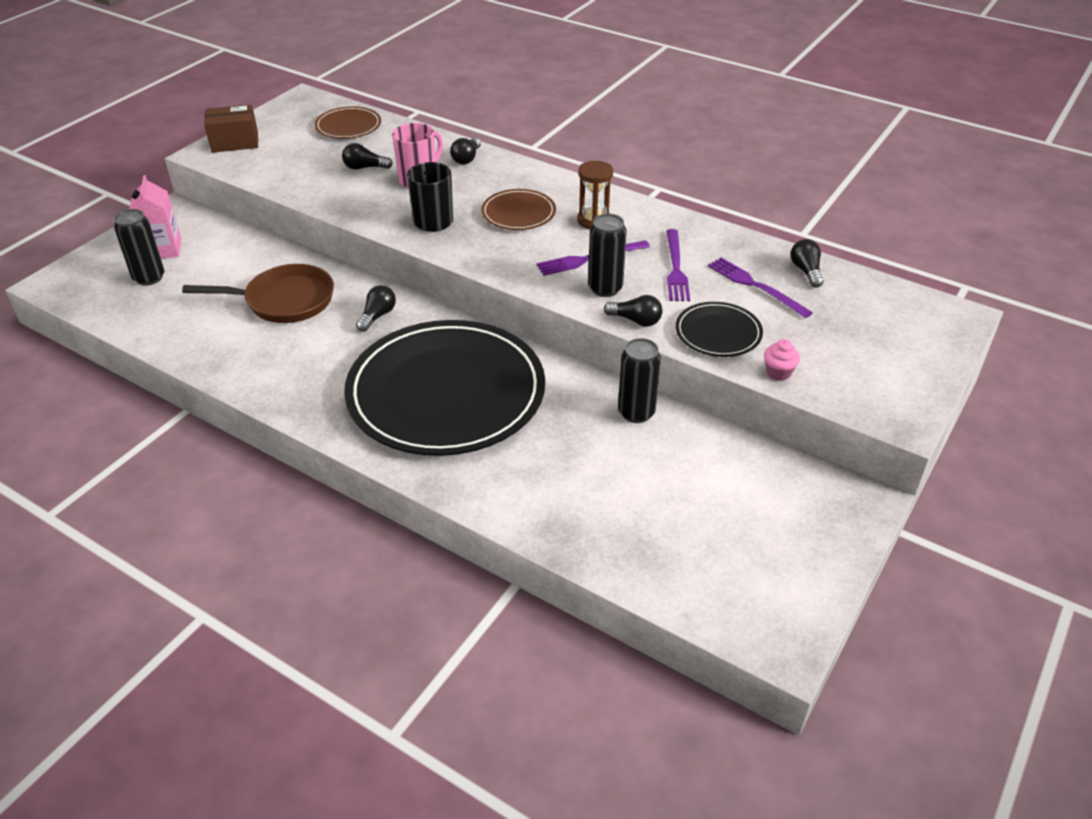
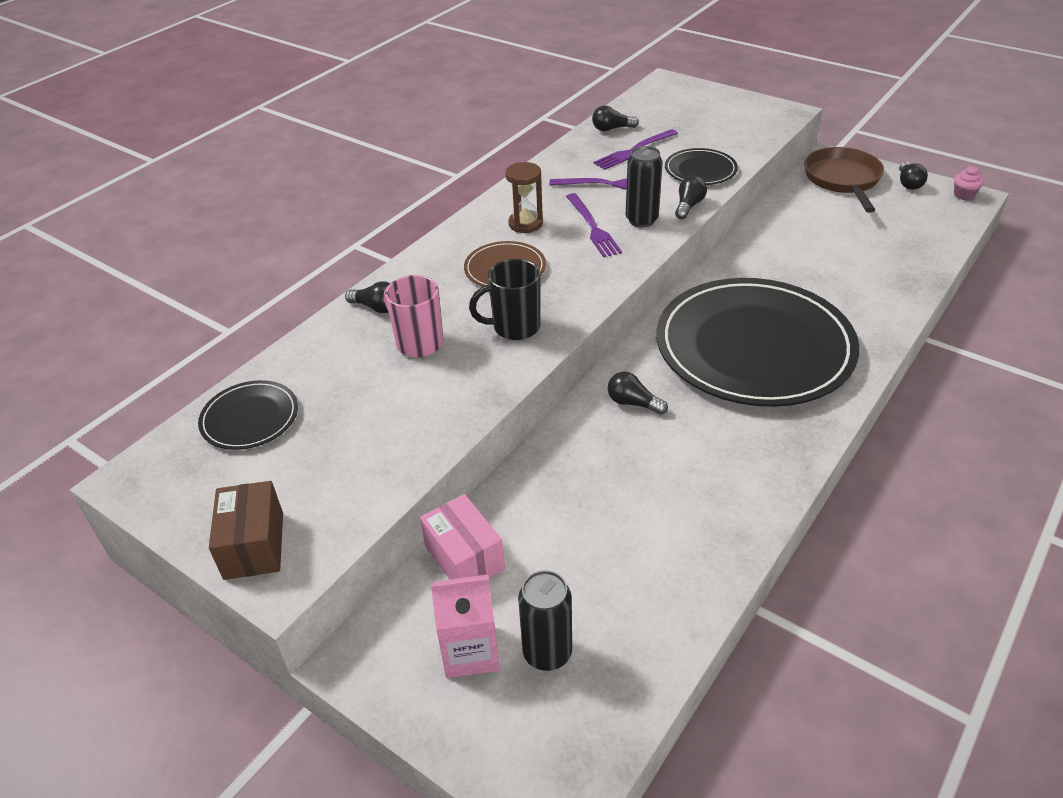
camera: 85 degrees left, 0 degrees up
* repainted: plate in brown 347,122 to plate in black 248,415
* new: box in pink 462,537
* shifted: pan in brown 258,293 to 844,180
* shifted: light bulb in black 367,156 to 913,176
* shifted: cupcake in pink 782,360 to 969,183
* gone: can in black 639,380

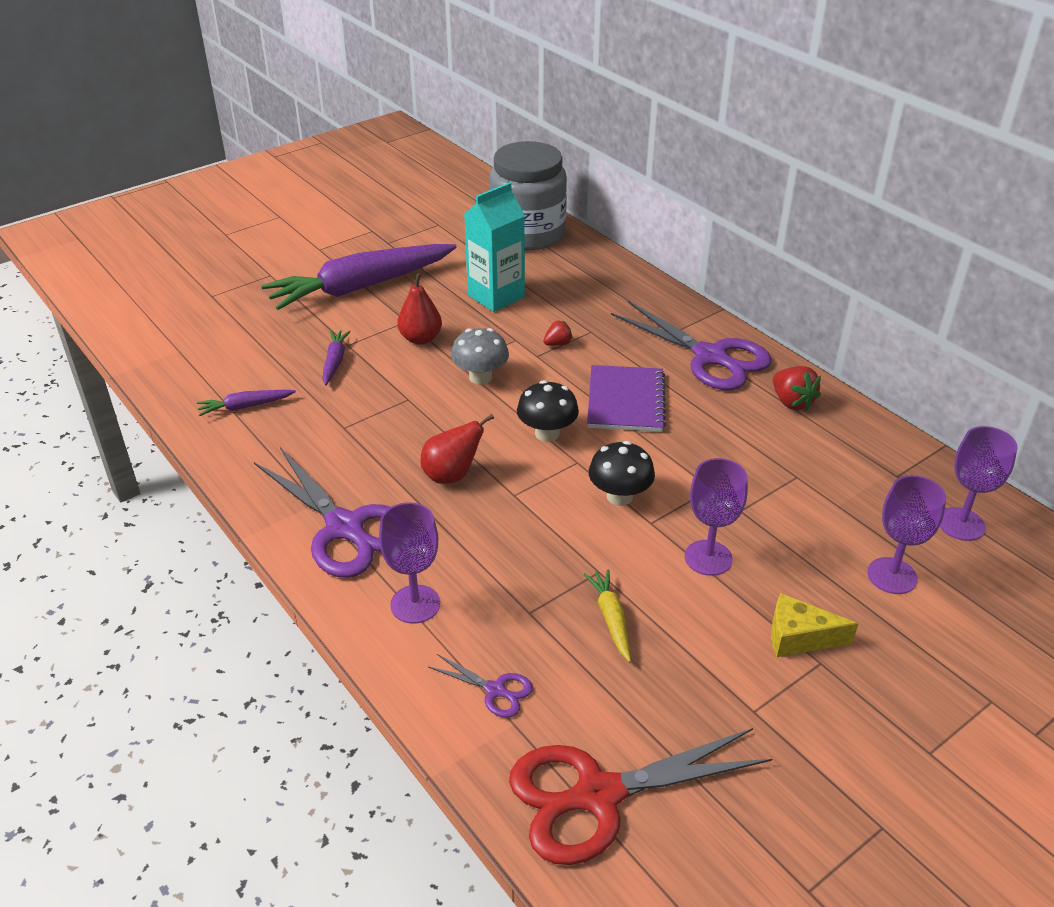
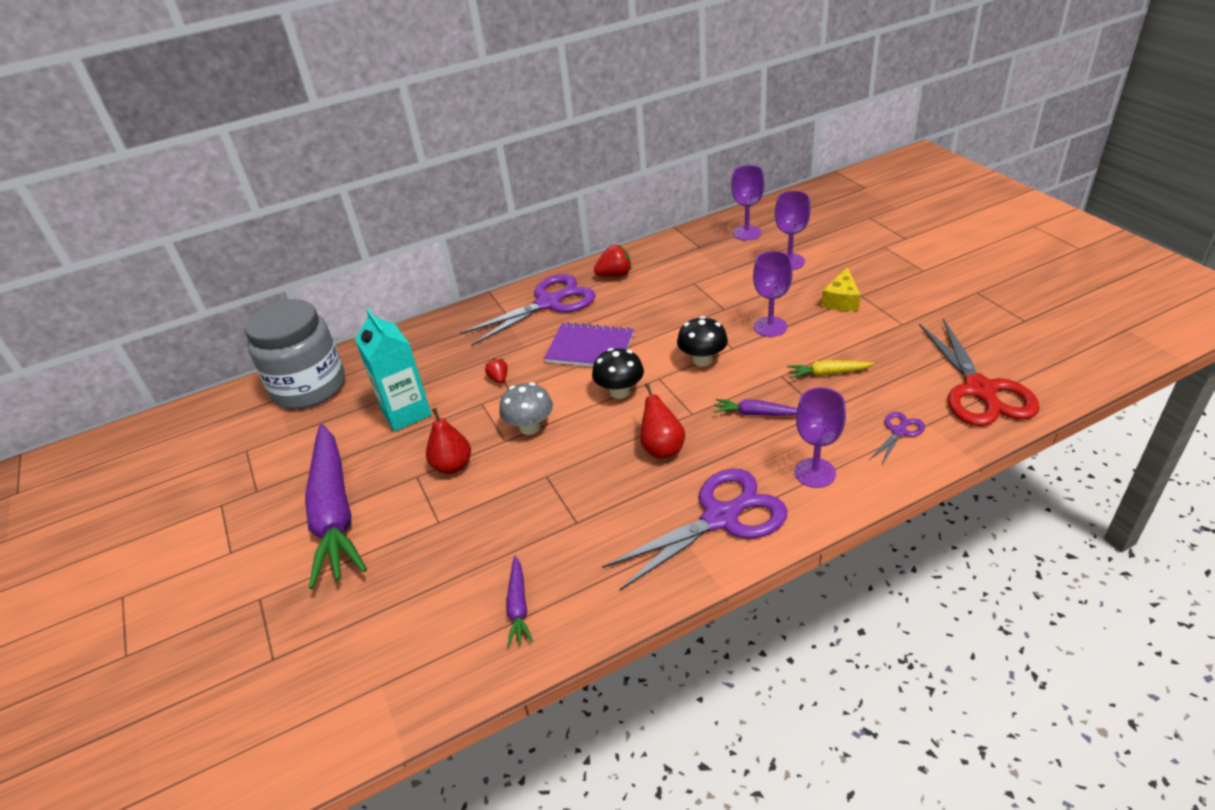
camera: 75 degrees left, 0 degrees up
* shifted: carrot in purple 336,358 to 755,407

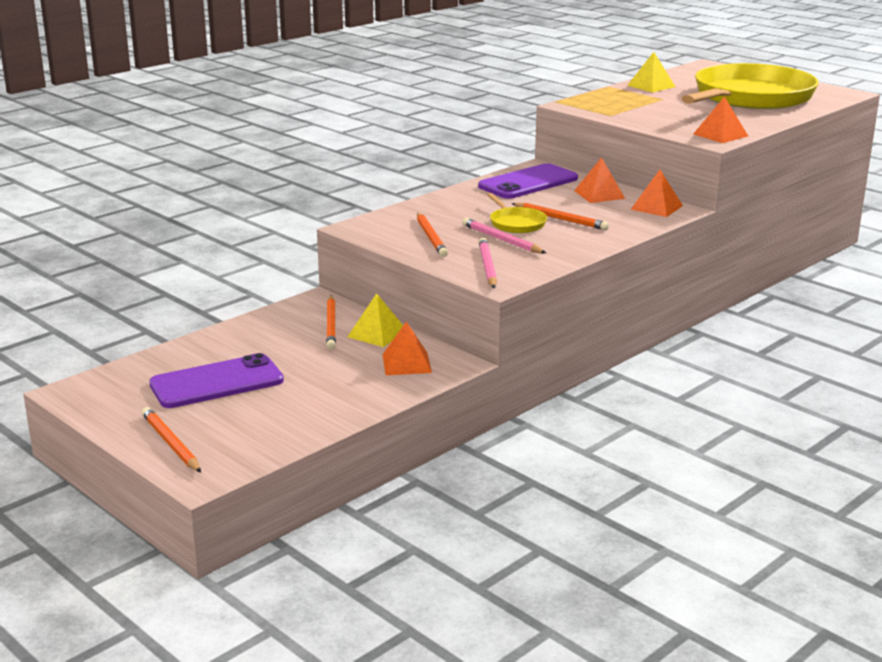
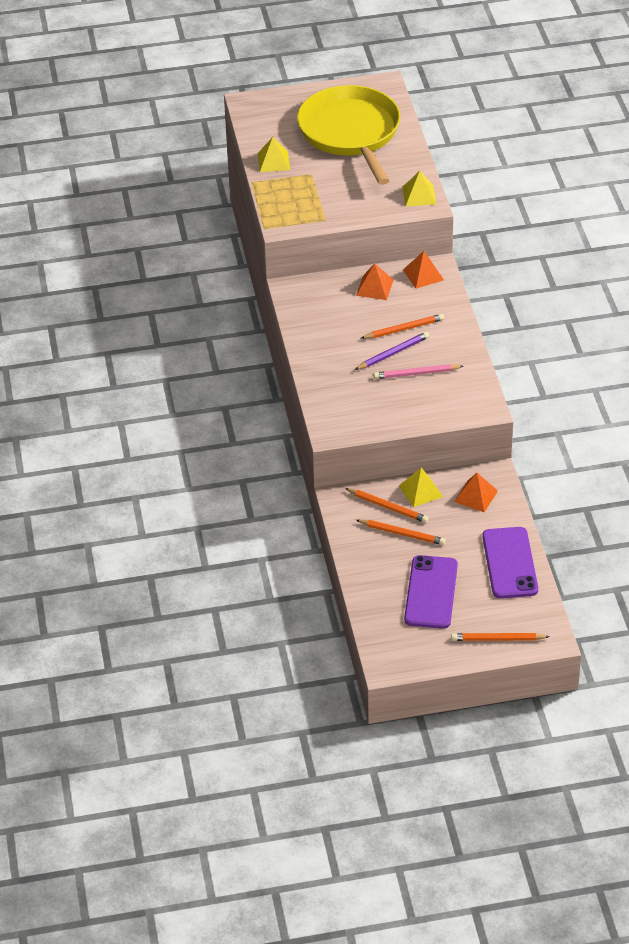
camera: 55 degrees left, 20 degrees up
* swapped: pan in yellow 517,213 to pencil in purple 392,351
* shifted: pencil in orange 432,235 to 401,532
* repainted: pyramid in orange 720,119 to pyramid in yellow 420,188
* shifted: phone in purple 528,181 to 510,562
* gone: pencil in pink 488,263

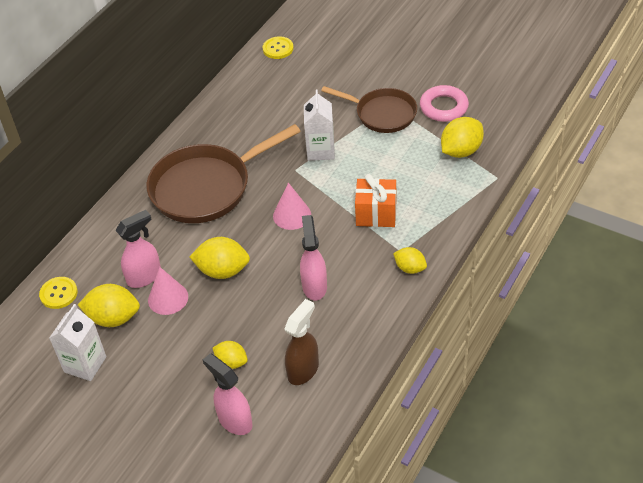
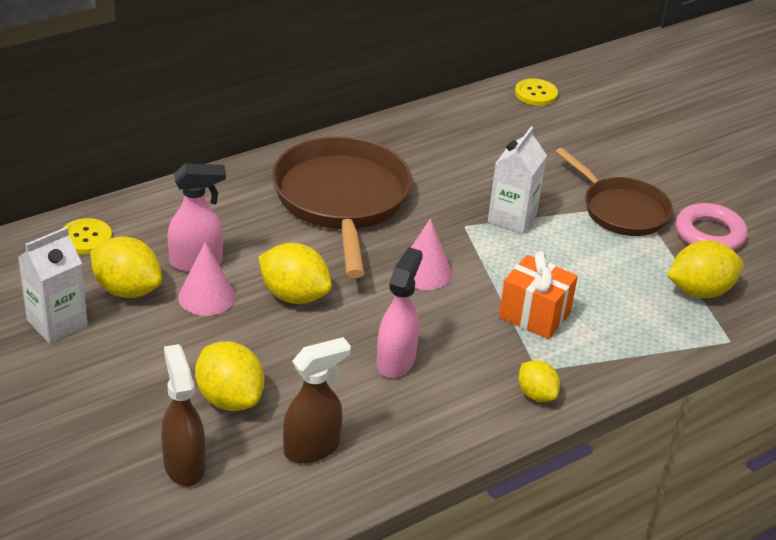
camera: 20 degrees right, 10 degrees down
* repainted: spray bottle in pink 227,394 to spray bottle in brown 183,415
* scaled: lemon in yellow 230,355 = 229,376 x1.64
* rotated: pan in brown 223,173 = 342,207 90 degrees clockwise

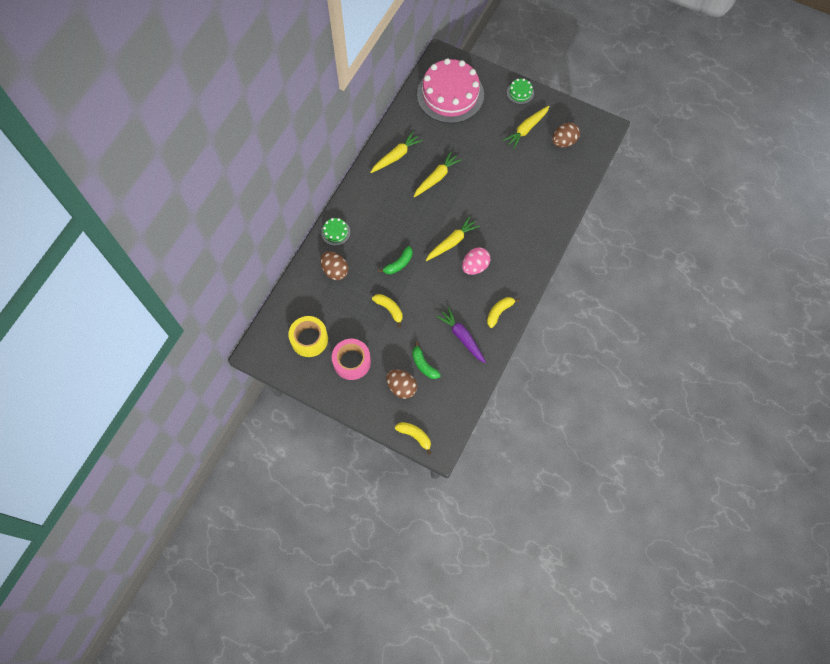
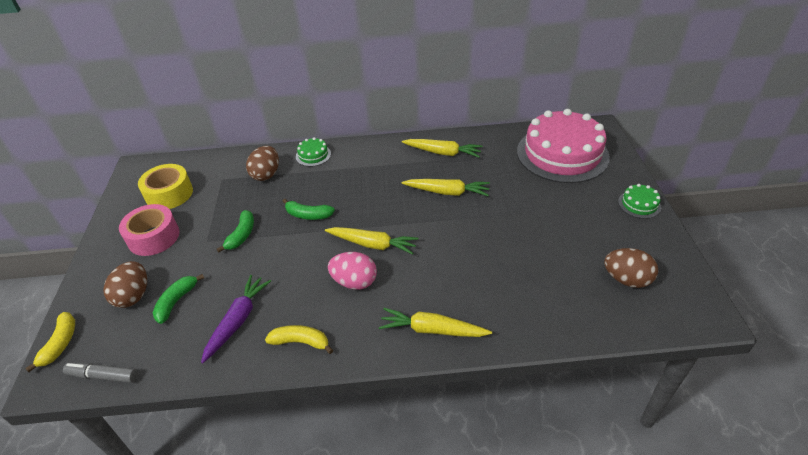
camera: 60 degrees right, 25 degrees down
* new: marker in grey 100,373
* repainted: banana in yellow 387,311 to banana in green 235,231
* shifted: carrot in yellow 526,127 to 435,322

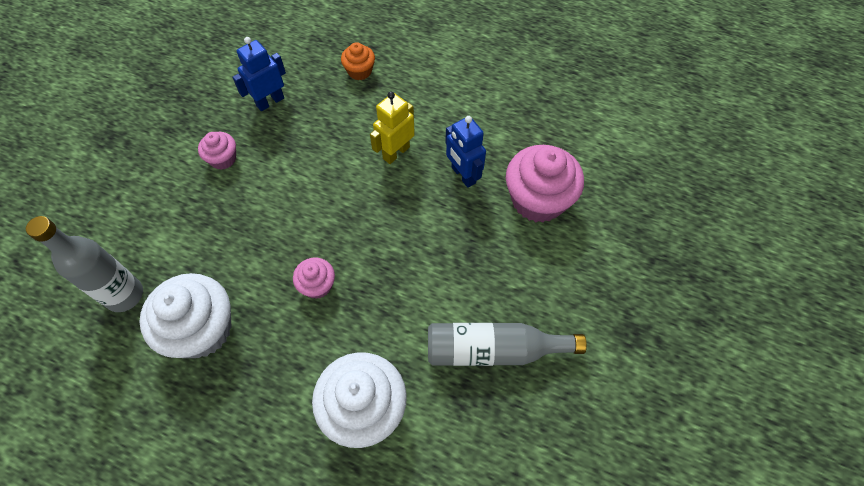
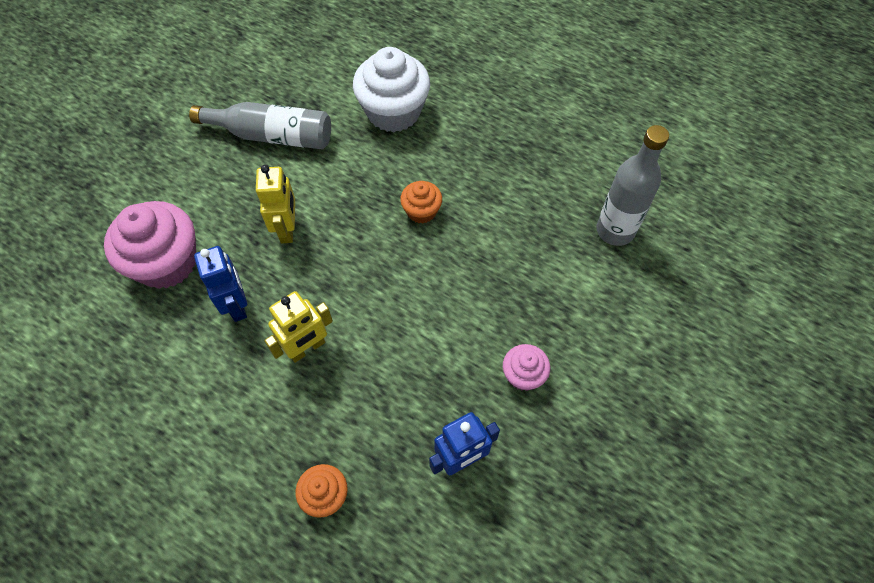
camera: 170 degrees left, 0 degrees up
* new: robot in yellow 275,204
* repainted: cupcake in pink 314,278 to cupcake in orange 421,202
* gone: cupcake in white 185,315

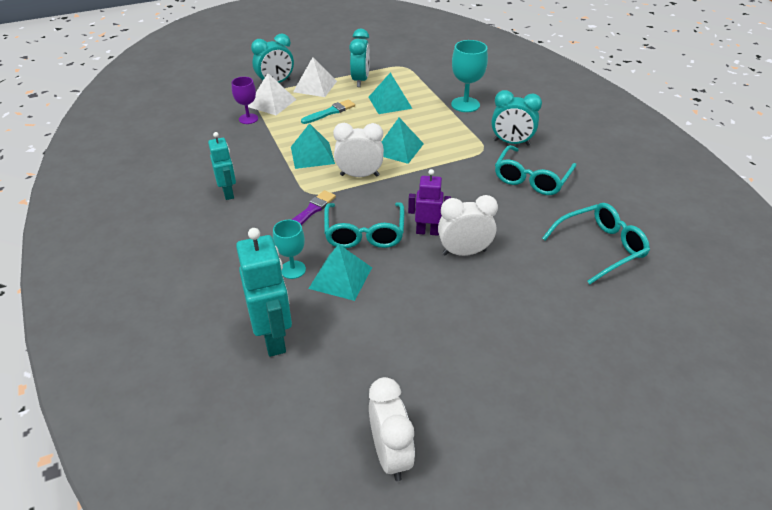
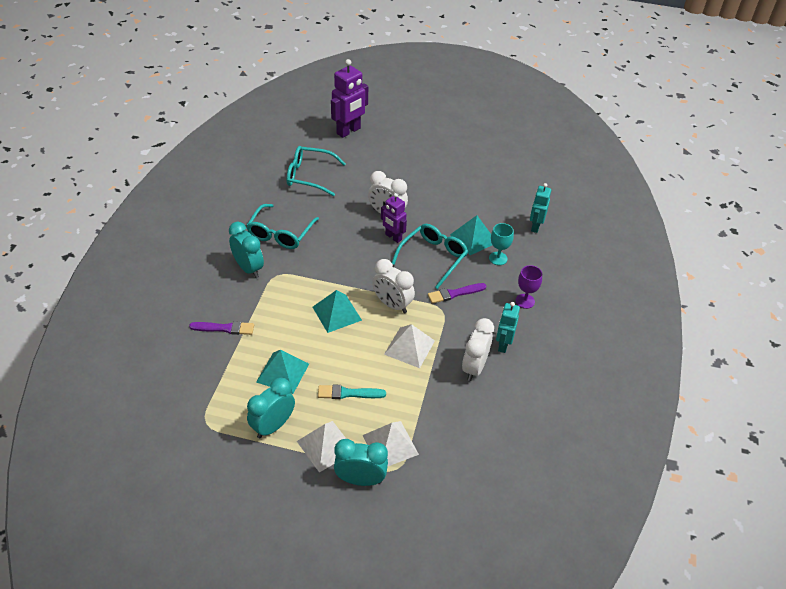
camera: 145 degrees left, 5 degrees up
* swapped: goblet in turquoise 469,76 to brush in purple 221,328
* rotated: glasses in turquoise 536,170 = 282,226 135 degrees clockwise
* new: robot in purple 349,98
* repainted: pyramid in turquoise 313,146 to pyramid in white 409,346
* shifted: clock in white 392,429 to 478,349
* shifted: goblet in purple 245,100 to 529,287
* scaled: robot in turquoise 264,292 = 540,208 x0.62

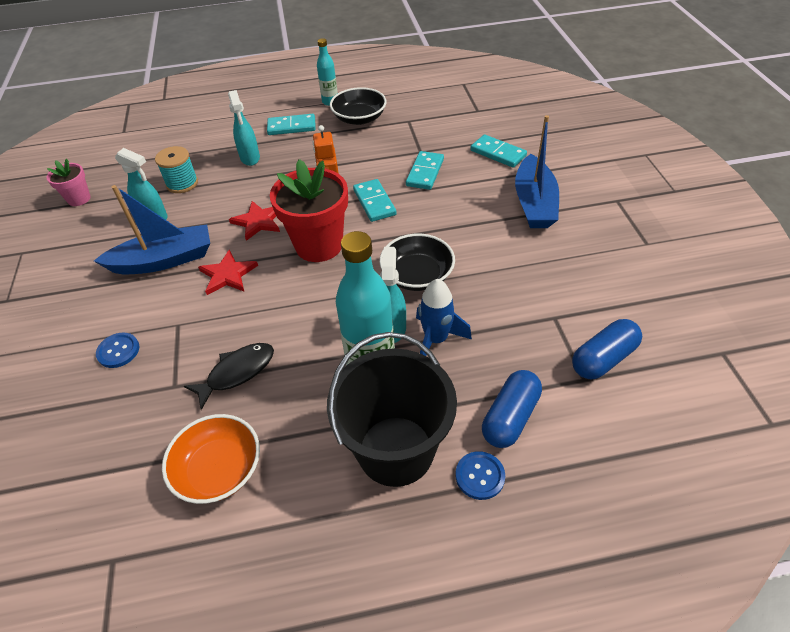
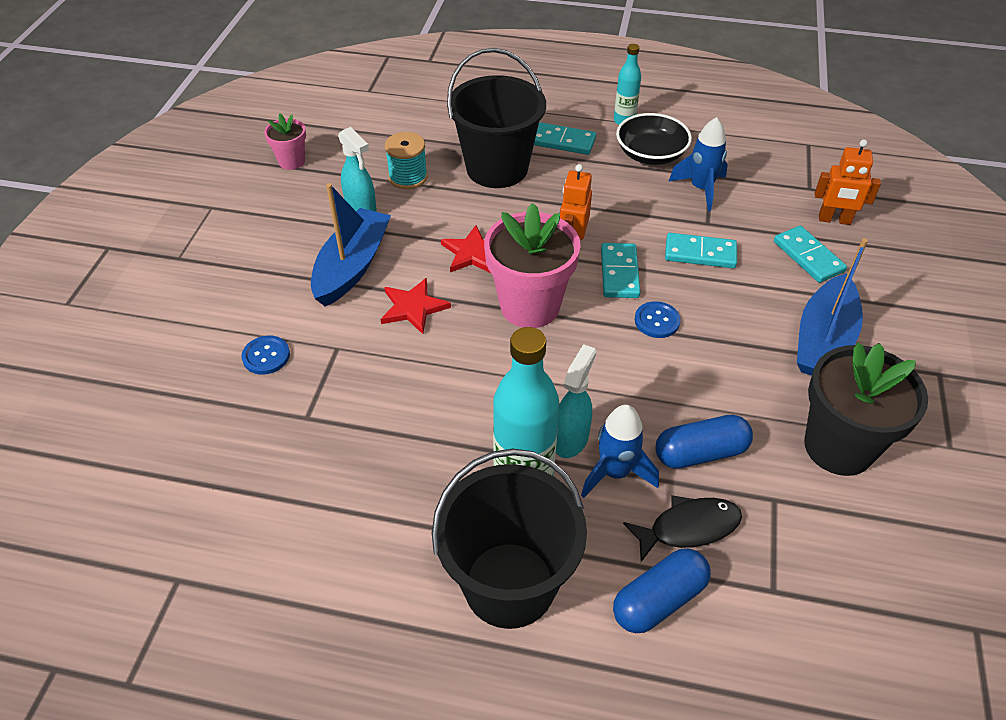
camera: 20 degrees right, 0 degrees up
* rotated: boat in blue 152,229 = 351,245 75 degrees counterclockwise
* swapped: spray bottle in turquoise 244,128 to bucket in black 496,118
* repainted: flower pot in red 309,210 to flower pot in pink 532,265
* shifted: fish in black 229,376 to 682,528
* shifted: button in blue 480,475 to 658,319
* shifted: capsule in blue 607,349 to 704,442
* rotated: domino in turquoise 425,170 = 701,250 60 degrees clockwise
* new: rocket in blue 698,164
* new: flower pot in black 866,409
* new: robot in orange 848,182
* gone: bowl in orange 211,459
* gone: bowl in black 417,262

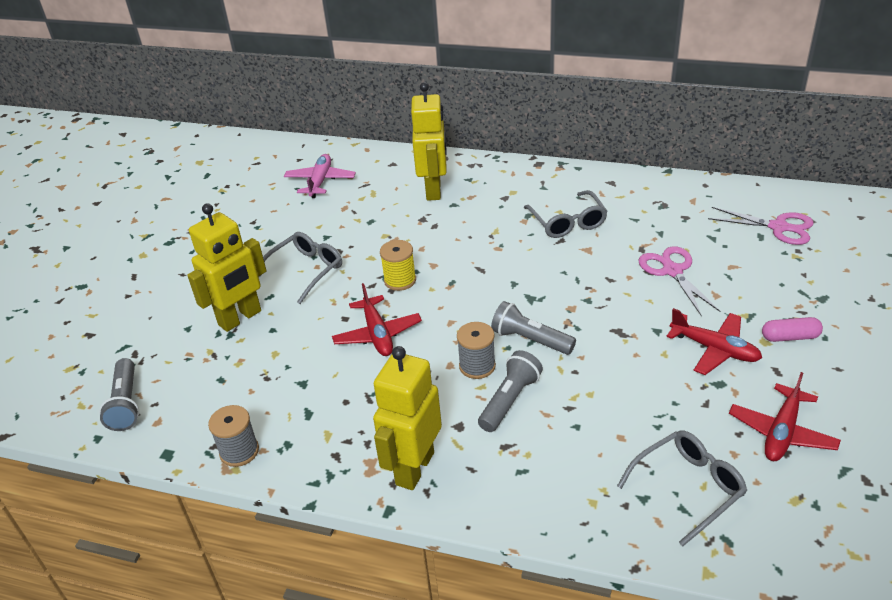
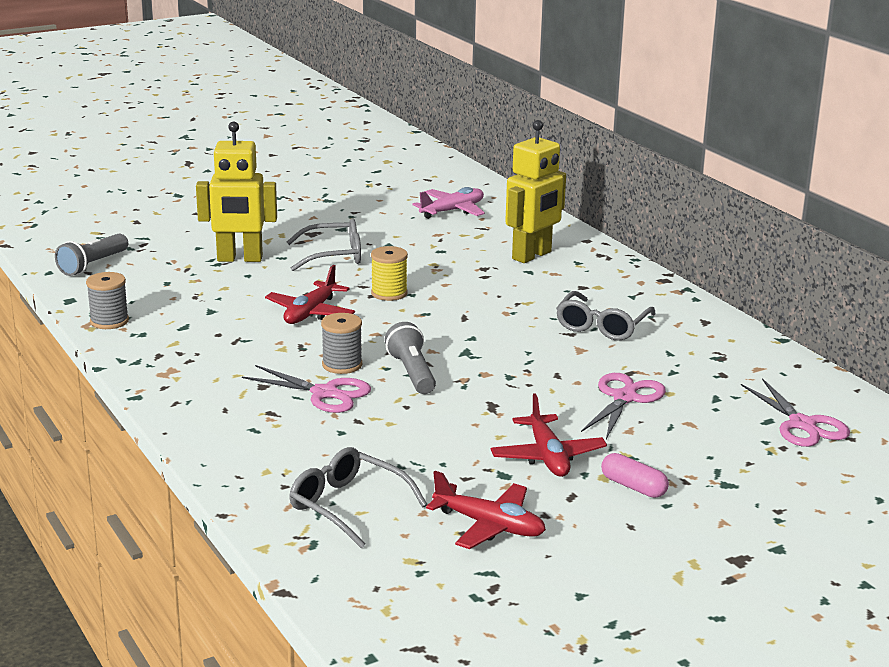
camera: 40 degrees right, 15 degrees down
* swapped: flashlight in grey 510,391 to scissors in pink 306,389
* rotated: glasses in grey 682,488 = 358,497 150 degrees counterclockwise
* rotated: plane in red 785,416 = 486,510 135 degrees counterclockwise
* gone: robot in yellow 407,418

